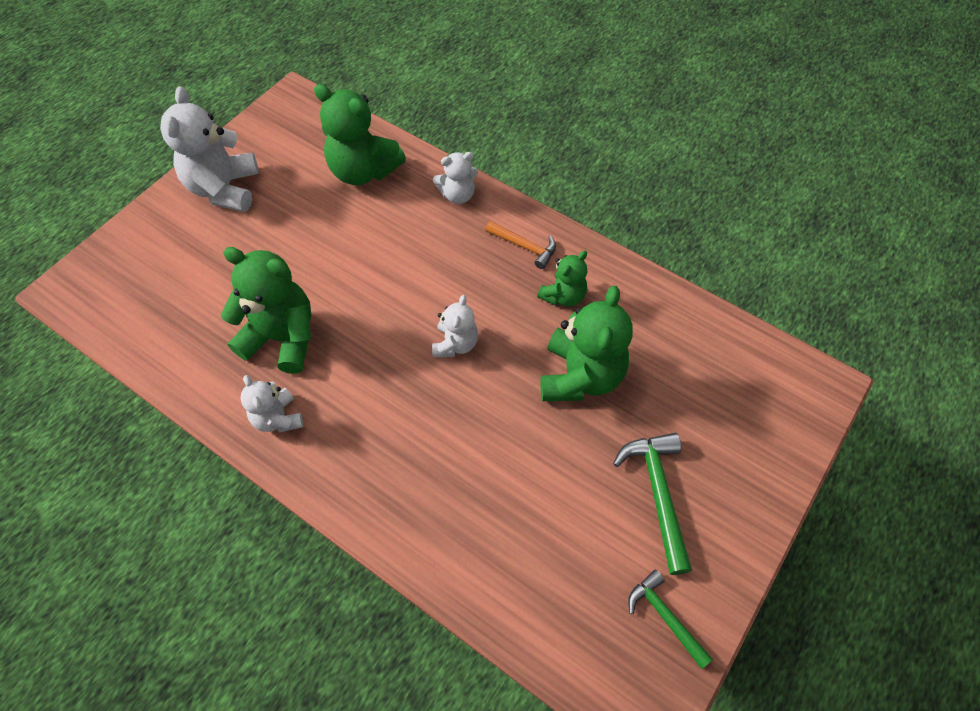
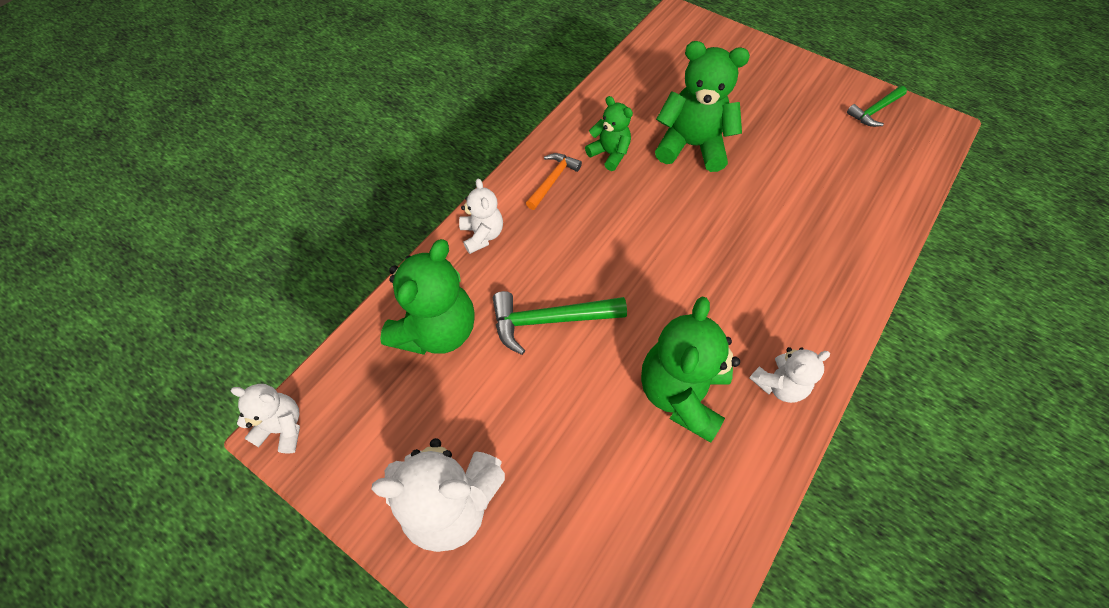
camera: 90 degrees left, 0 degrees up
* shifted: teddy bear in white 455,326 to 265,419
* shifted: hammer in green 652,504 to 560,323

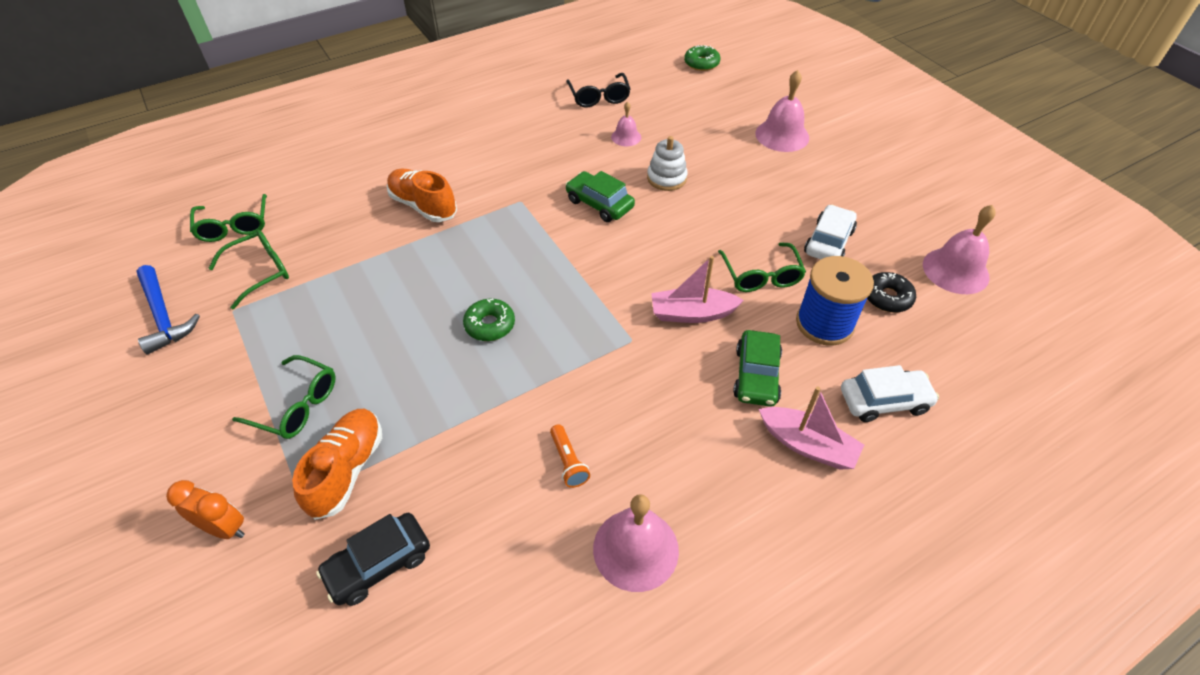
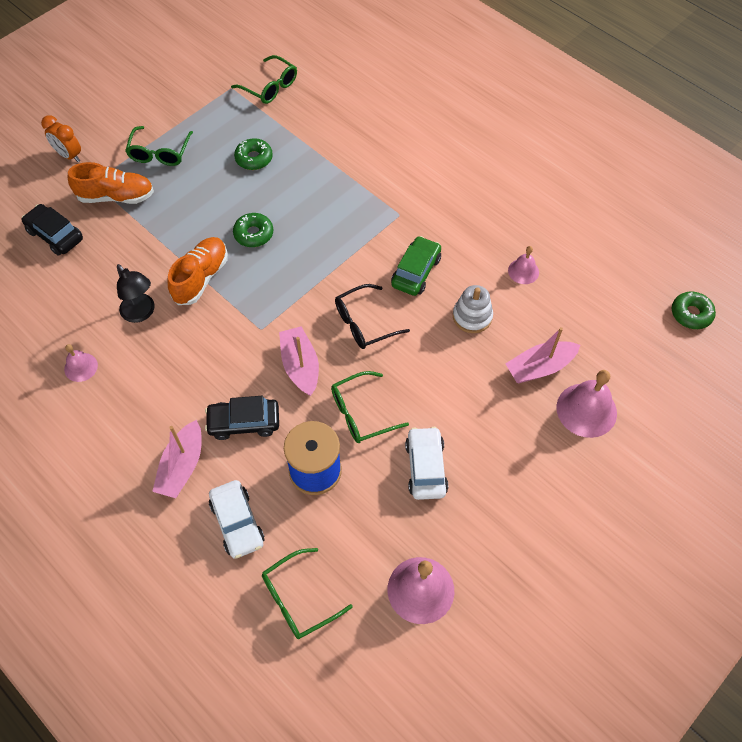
camera: 75 degrees right, 10 degrees up
* rotated: clock in orange 205,509 = 61,138 120 degrees clockwise
* scaled: bell in pink 636,543 = 81,363 x0.56
* swapped: flashlight in orange 570,456 to lamp in black 136,293
* shifted: shoe in orange 422,195 to 197,271
* repainted: car in green 757,368 to car in black 242,418
* new: donut in green 253,154
* shifted: glasses in green 228,218 to 307,593
* shifted: glasses in black 598,90 to 372,316
* rotated: car in white 830,232 = 426,463 105 degrees counterclockwise
* new: boat in pink 542,355
* gone: hammer in blue 168,309
* gone: donut in black 891,292

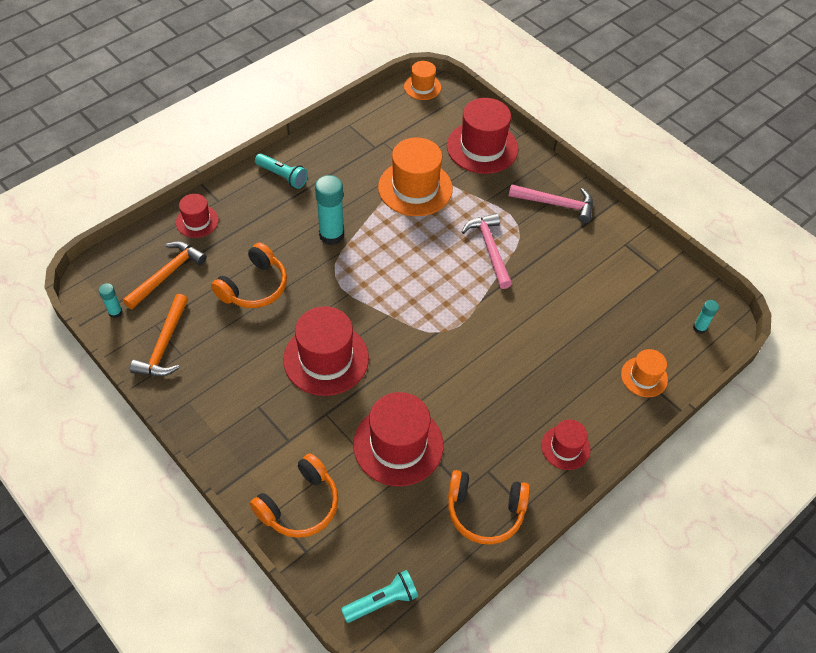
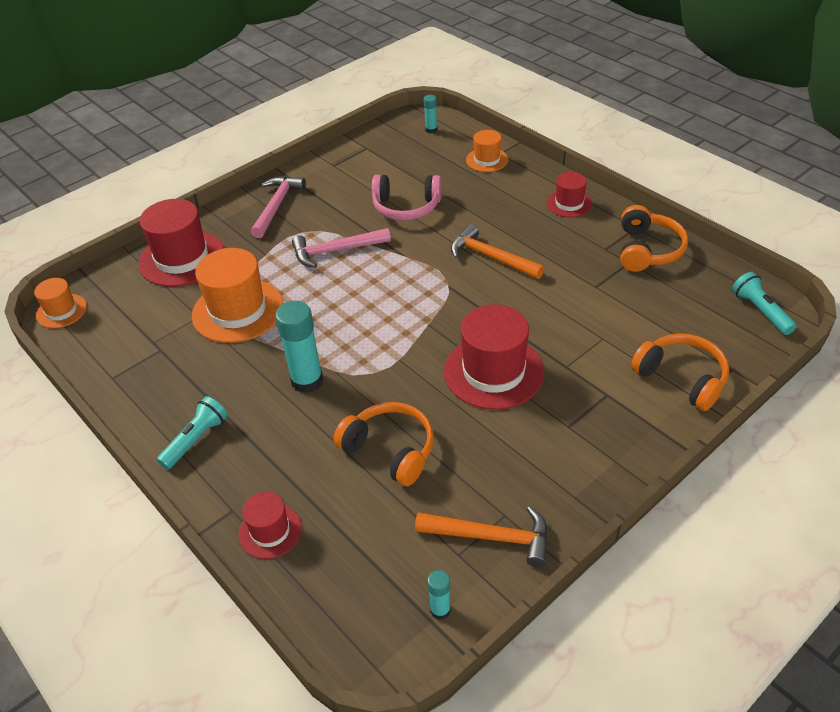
camera: 85 degrees left, 10 degrees down
* new: headphones in pink 407,198
* shifted: hammer in orange 165,275 to 497,251
* gone: hat in red 398,439

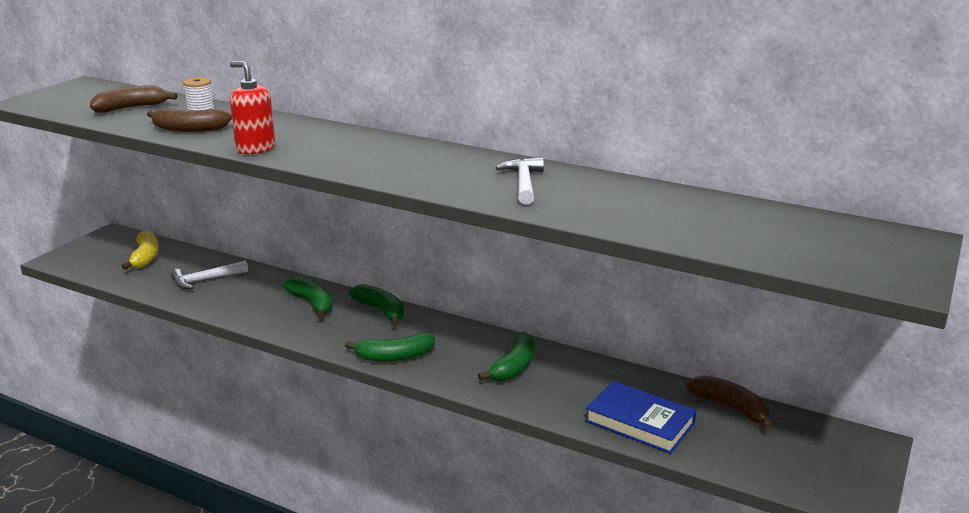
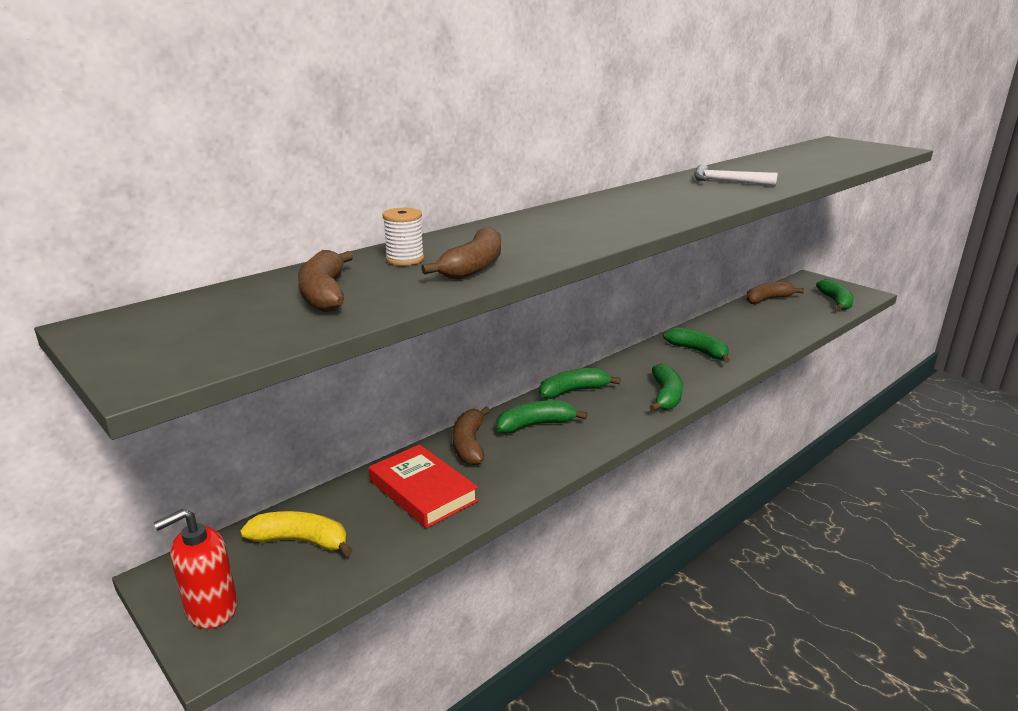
camera: 70 degrees left, 0 degrees up
* shifted: soap dispenser in red 252,107 to 195,569
* swapped: hammer in white 209,275 to book in red 423,486
* new: banana in brown 471,436
* new: banana in green 835,294
* gone: book in blue 640,417

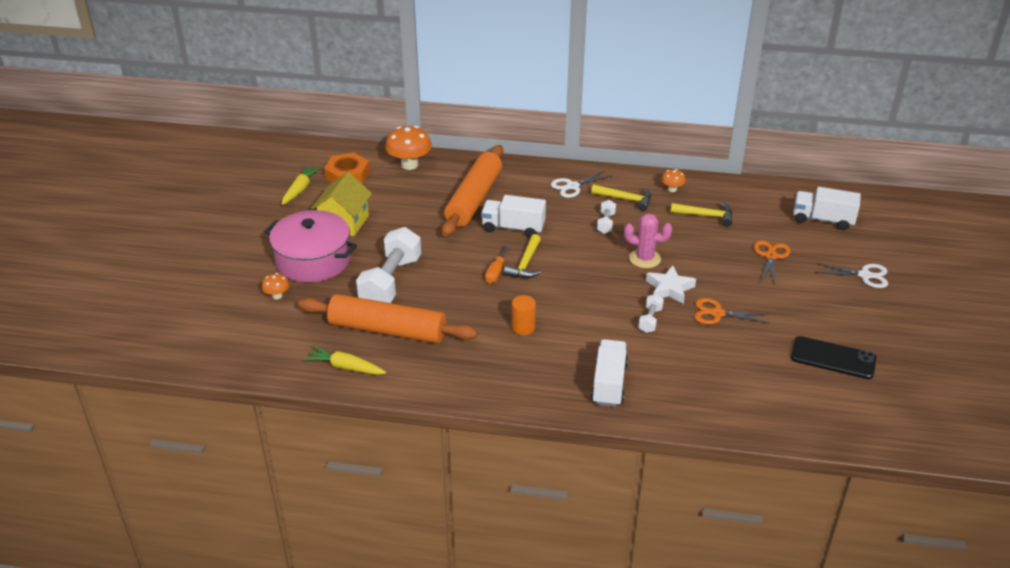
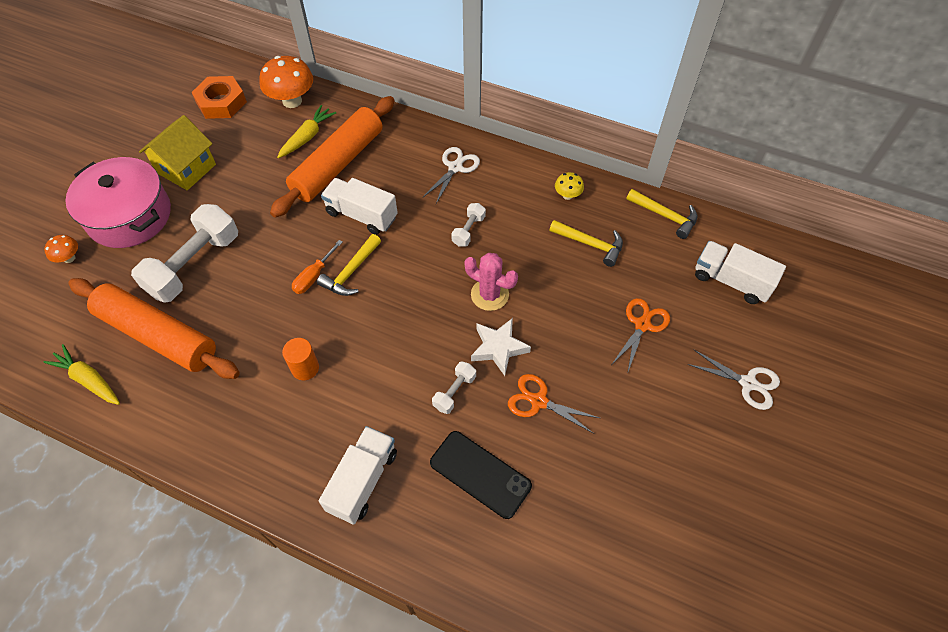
camera: 15 degrees right, 20 degrees up
* shifted: carrot in yellow 301,185 to 306,131
* rotated: scissors in white 581,184 = 451,175 135 degrees clockwise
* shifted: phone in black 833,357 to 481,475
* repainted: mushroom in orange 673,180 to mushroom in yellow 569,186
* shifted: hammer in yellow 621,197 to 661,214

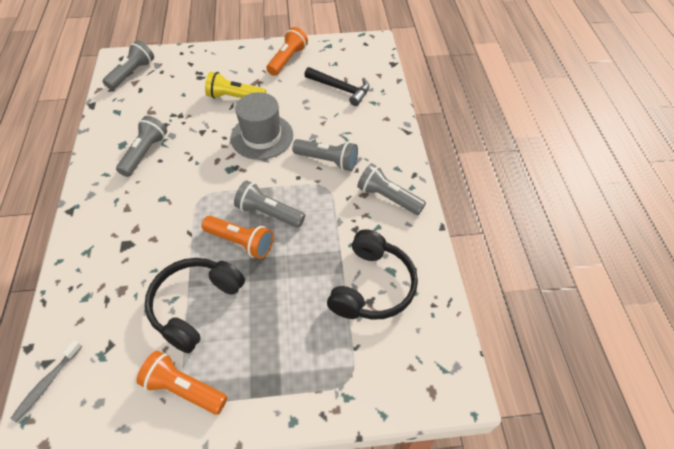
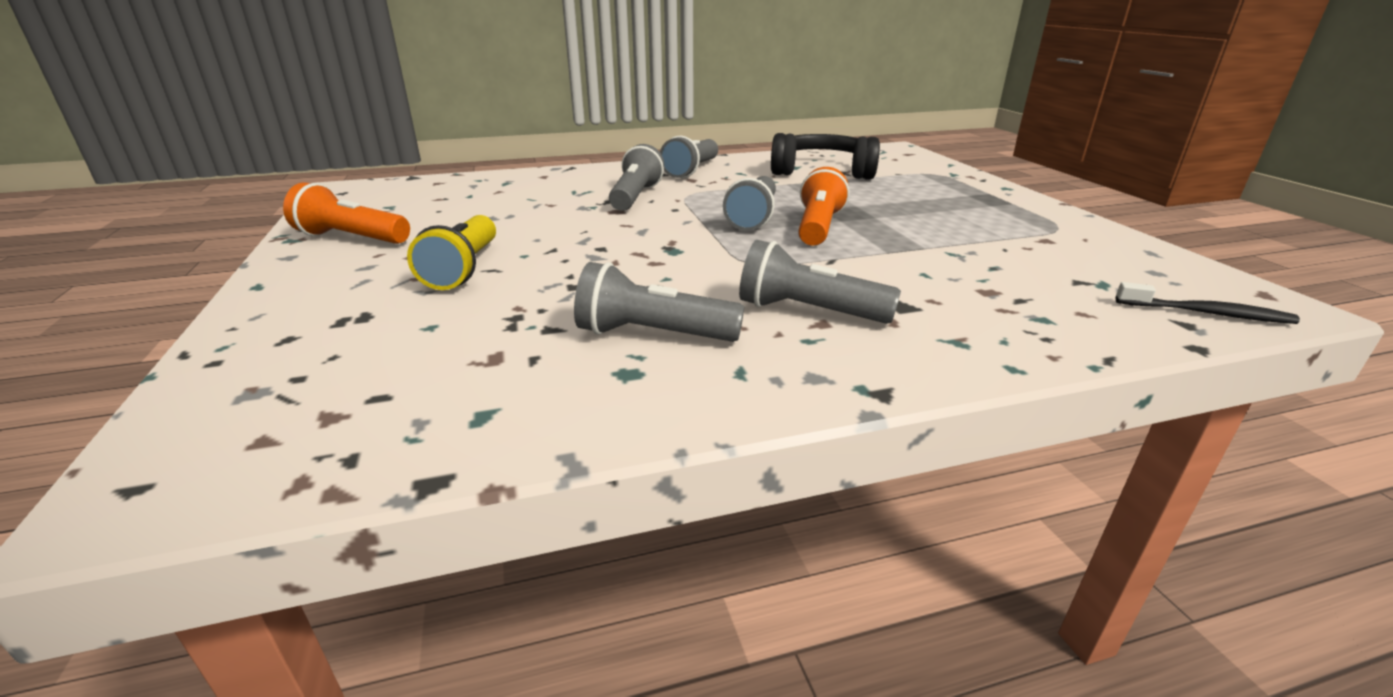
camera: 100 degrees left, 25 degrees down
* shifted: flashlight in grey 128,65 to 820,282
* repainted: toothbrush in grey 46,381 to toothbrush in black 1208,303
* gone: flashlight in orange 181,383
* gone: headphones in black 195,305
* gone: hat in grey 262,126
* gone: hammer in black 336,86

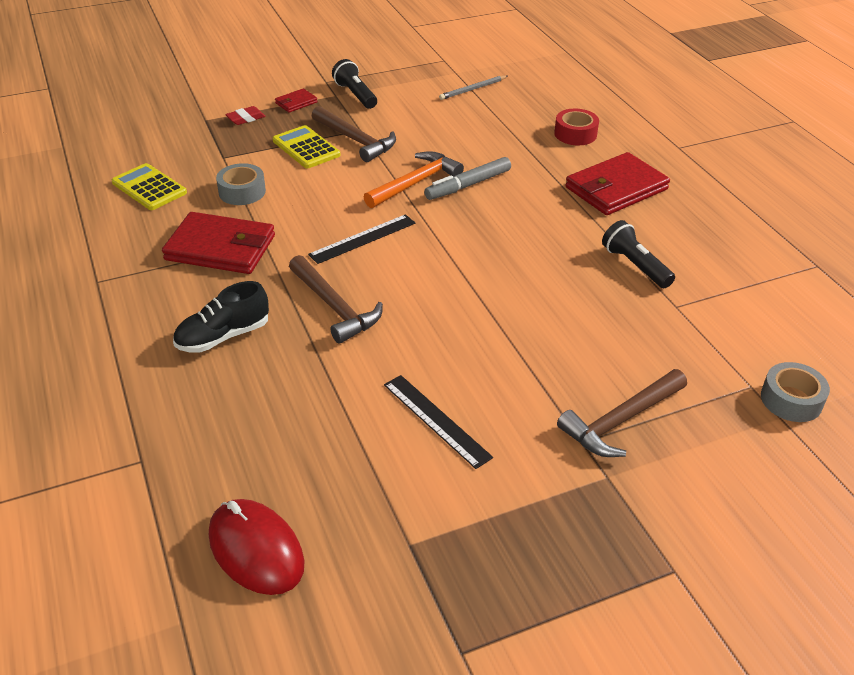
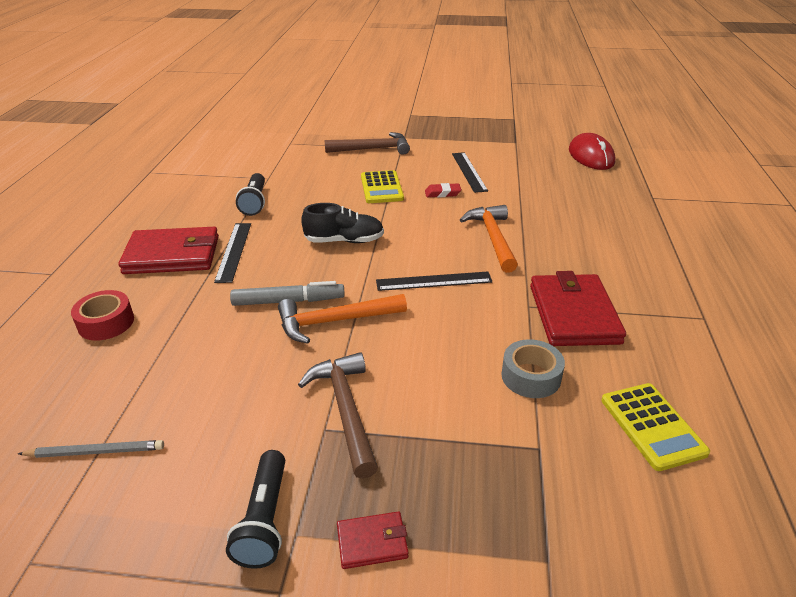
camera: 150 degrees left, 5 degrees down
* new: ruler in black 232,253
* shifted: shoe in black 221,317 to 342,223
* shifted: calculator in yellow 307,146 to 382,186
* shifted: eraser in red 245,115 to 443,190
* repainted: hammer in brown 336,299 to hammer in orange 489,239
* rotated: wallet in red 218,243 = 578,308 45 degrees clockwise
* gone: tape in grey 795,392

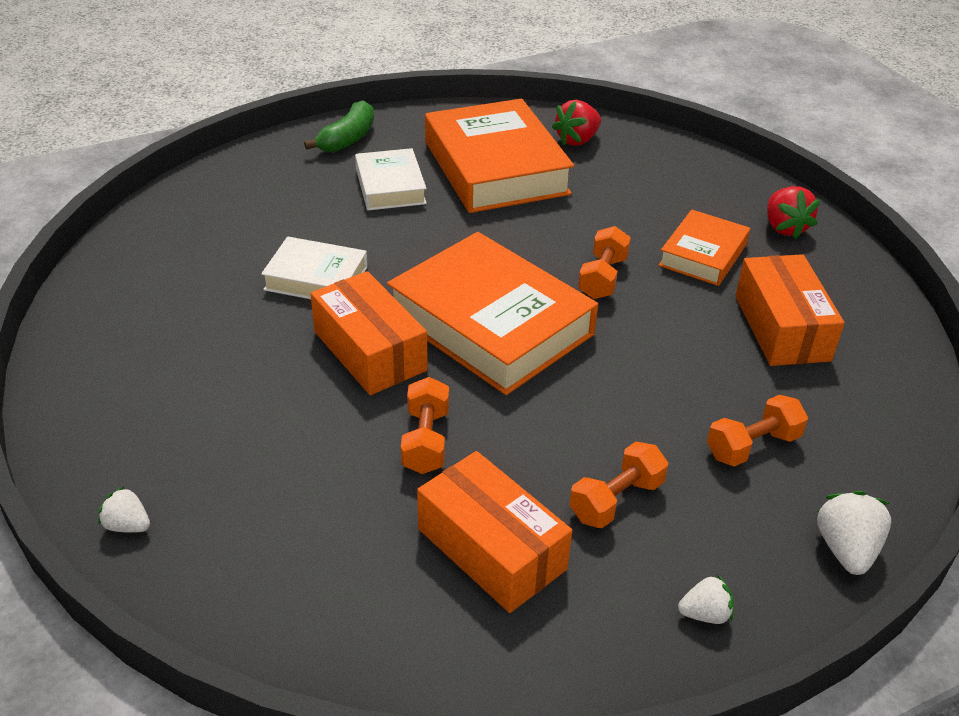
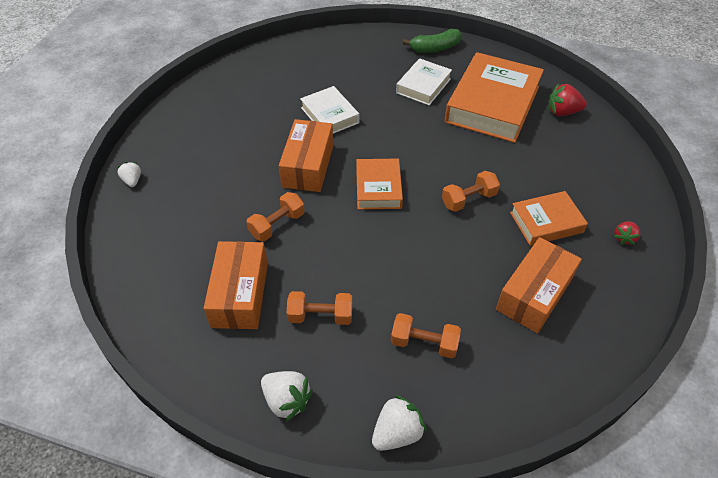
camera: 45 degrees right, 10 degrees up
* scaled: strawberry in white 706,599 = 287,396 x1.60
* scaled: book in orange 492,313 = 379,184 x0.54
* scaled: strawberry in red 793,212 = 627,233 x0.63

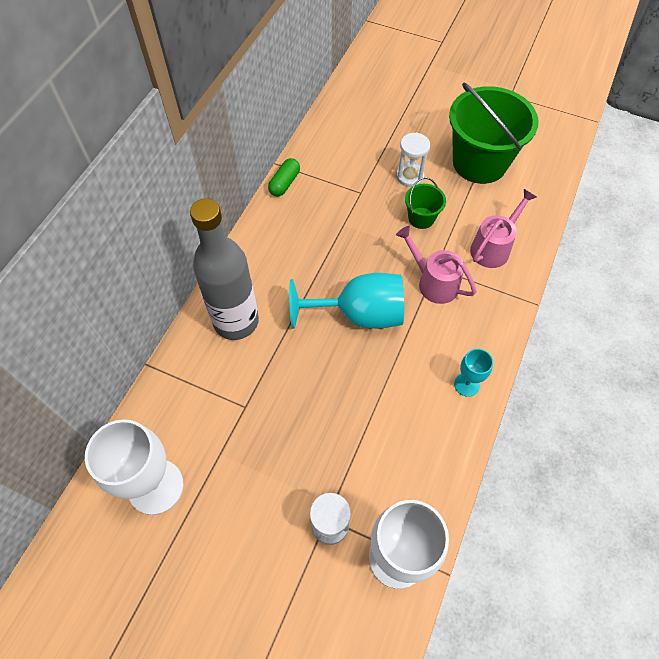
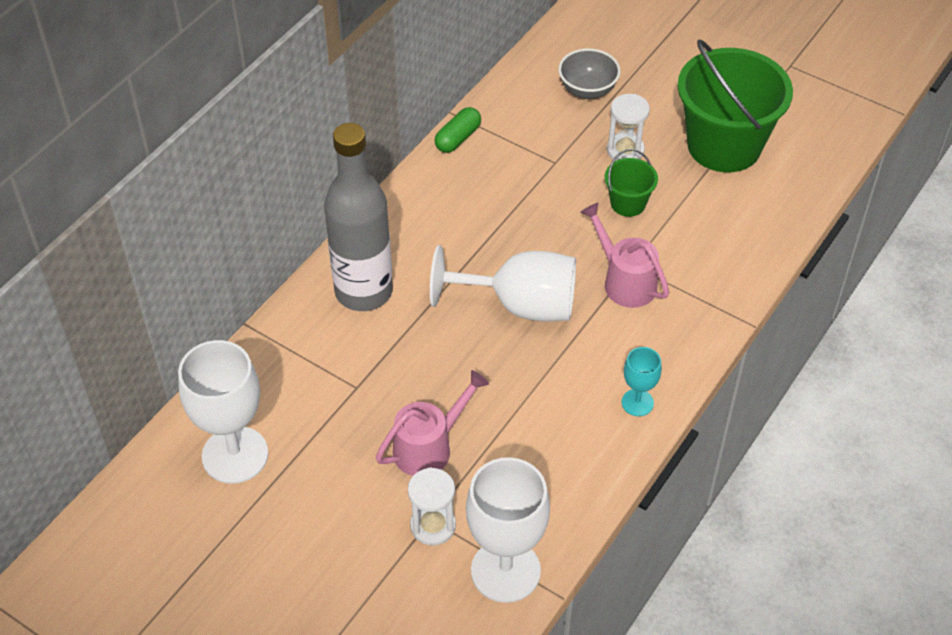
camera: 10 degrees right, 10 degrees down
* shifted: watering can in pink 503,228 to 432,423
* repainted: goblet in turquoise 346,301 to goblet in white 503,283
* new: bowl in grey 589,73

